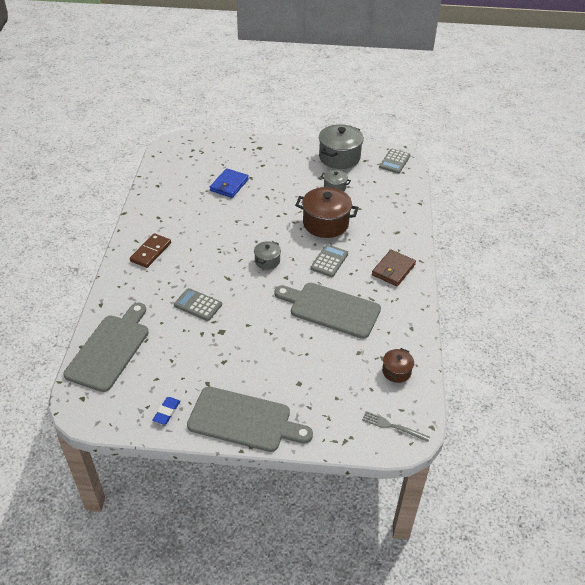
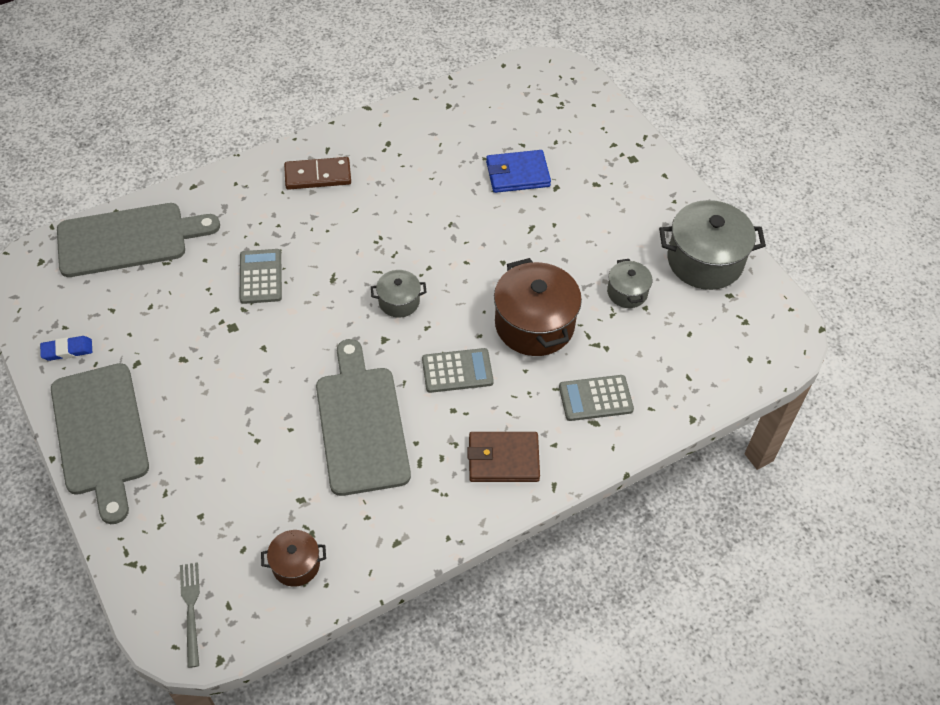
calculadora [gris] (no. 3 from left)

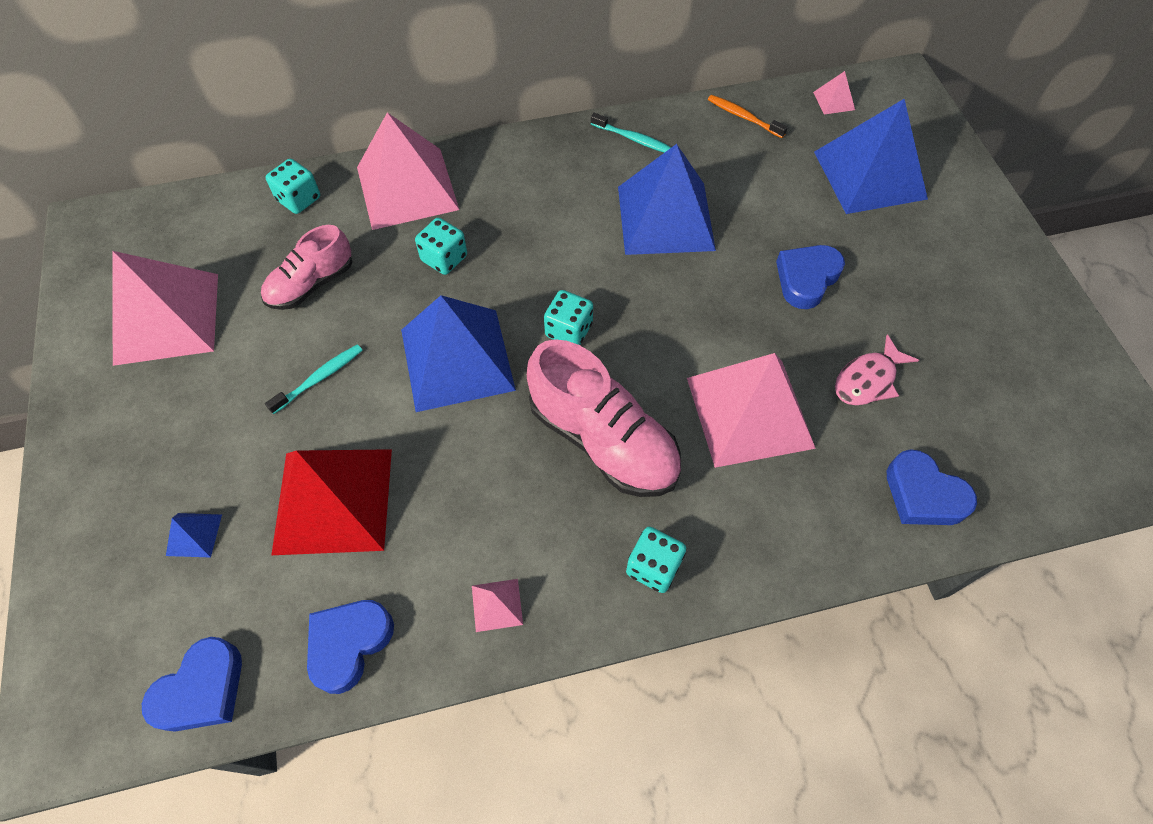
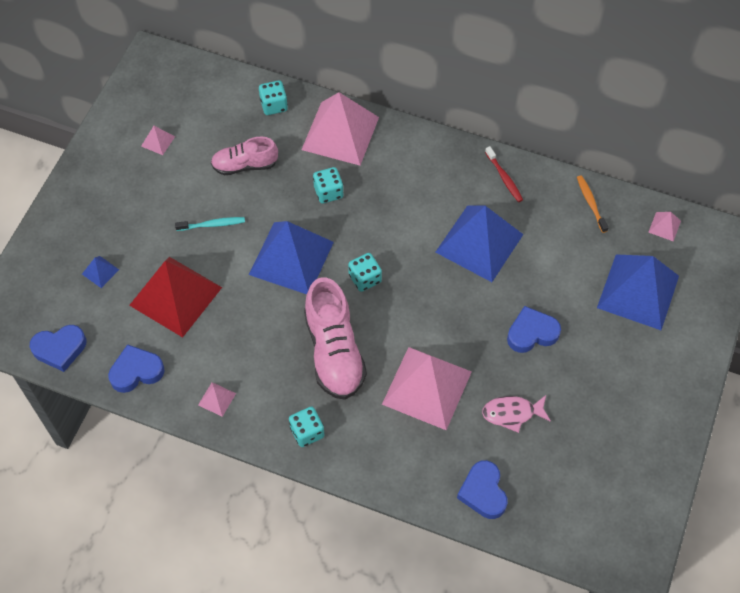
cepillo de dientes [rojo]
pirámide [rosa] (no. 1 from left)

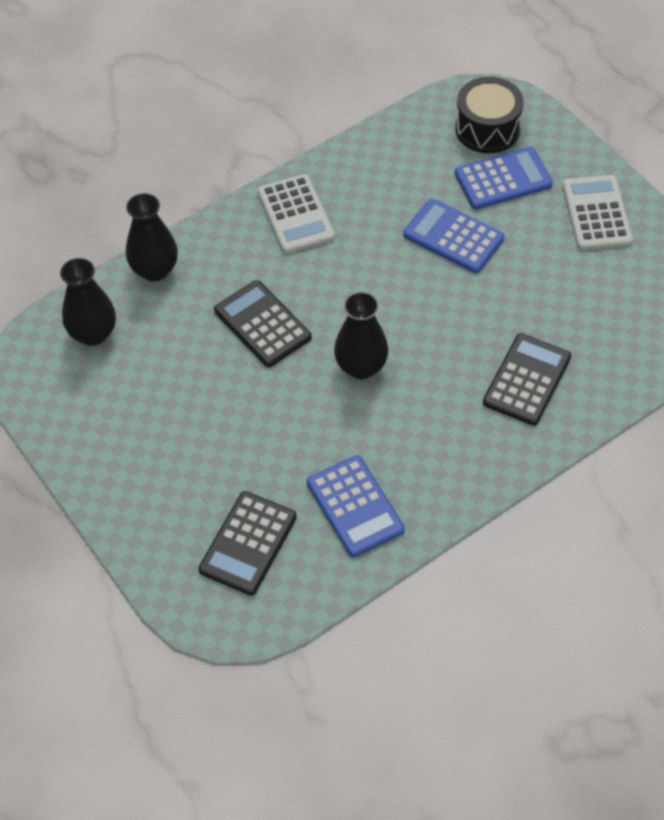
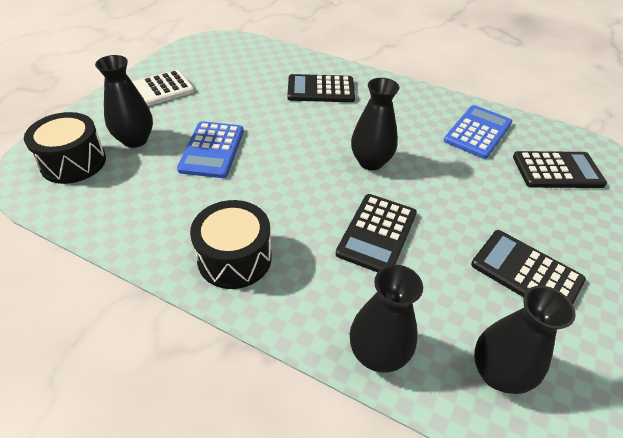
florero [negro] (no. 1 from left)
tambor [negro] (no. 2 from left)
calculadora [negro] (no. 3 from left)

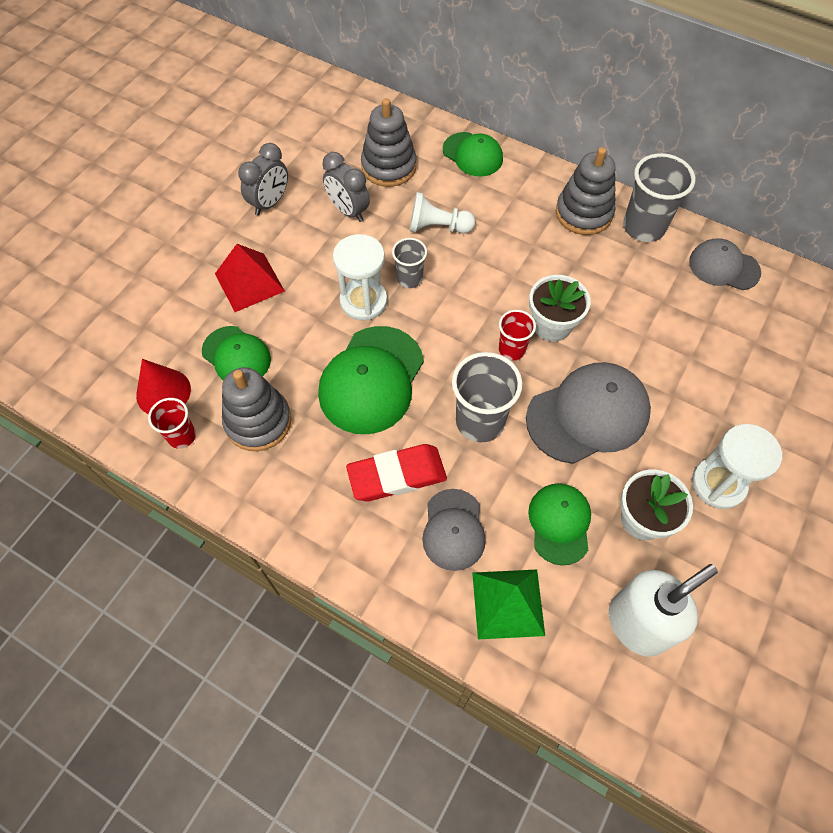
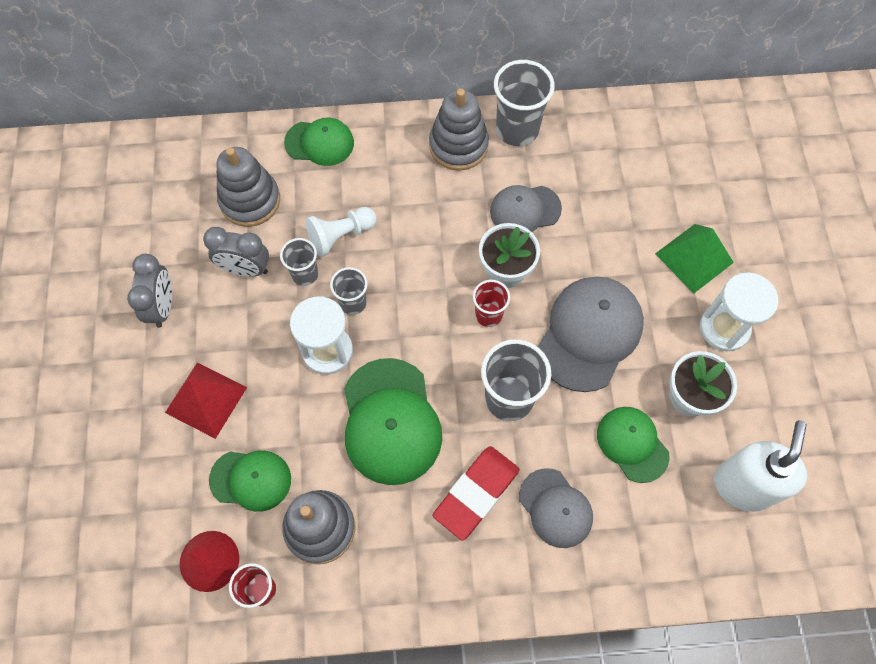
gorra [gris] (no. 1 from left)
pirámide [verde]
vaso [gris] (no. 1 from left)

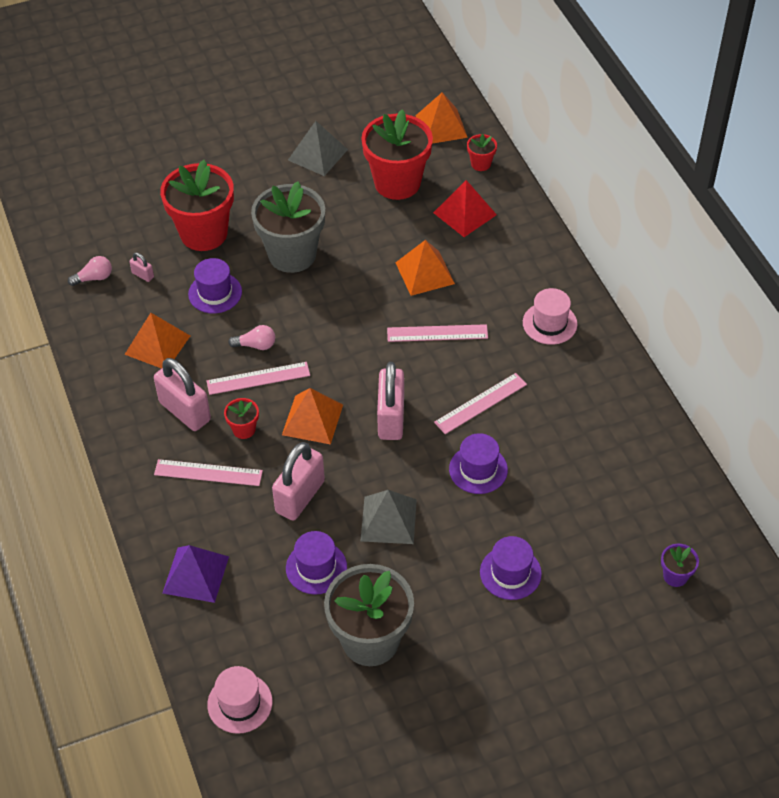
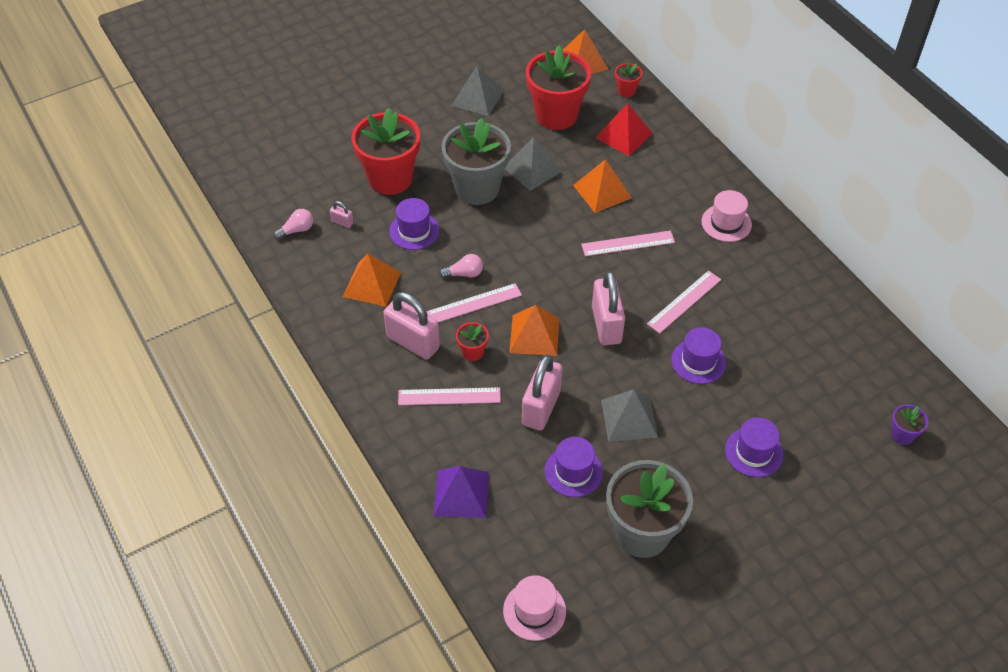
pirámide [gris] (no. 2 from left)

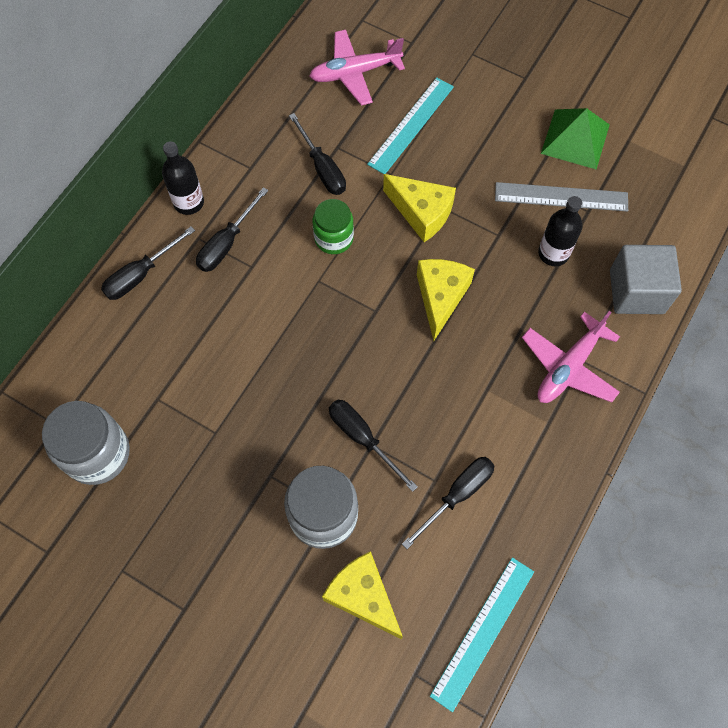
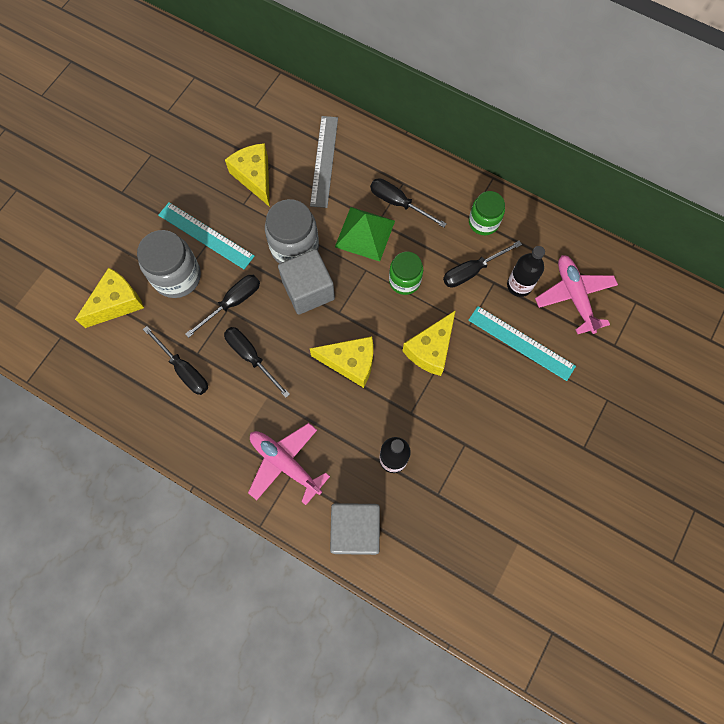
pirámide [verde]
botella [negro] (no. 2 from left)
regla [gris]
destornillador [negro] (no. 3 from left)
tarro [gris] (no. 2 from left)
regla [turquesa] (no. 1 from left)
queso [amarillo] (no. 2 from left)
tarro [verde] (no. 2 from left)
cubo [gris] (no. 1 from left)

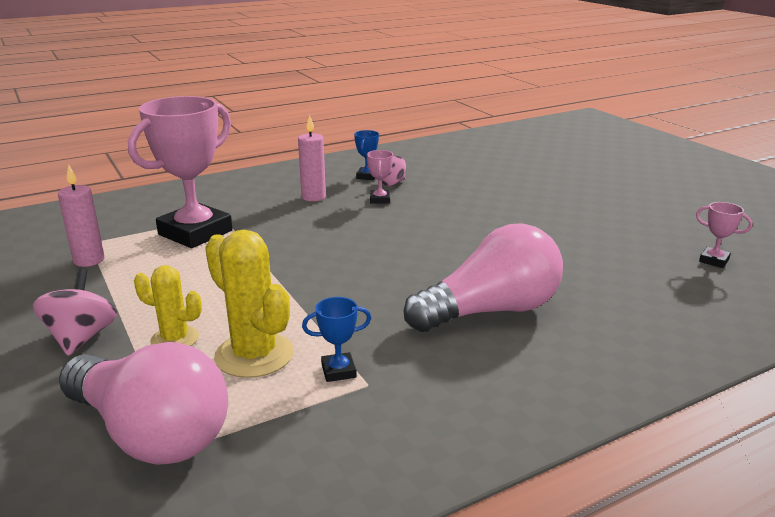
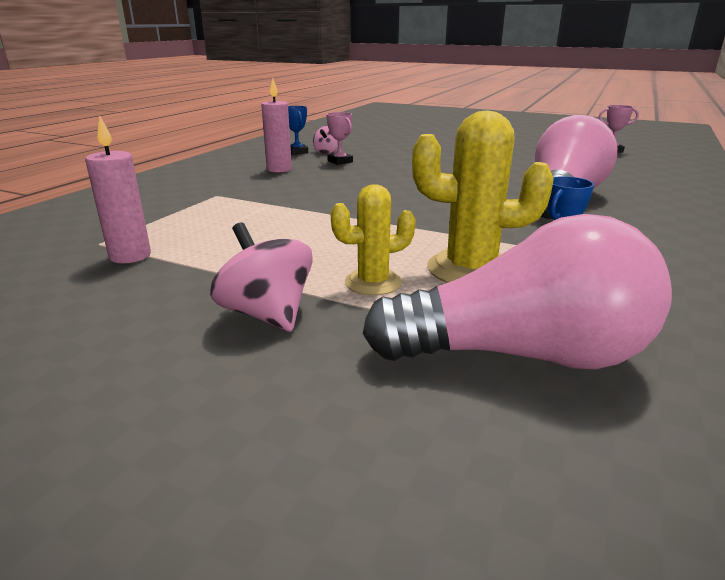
trofeo [rosa] (no. 1 from left in the first image)

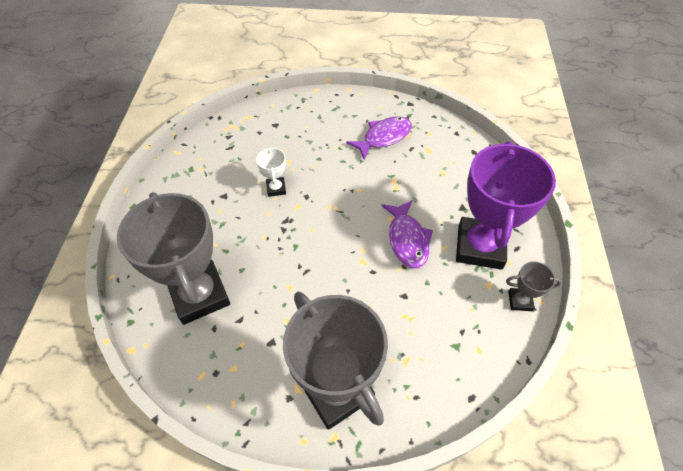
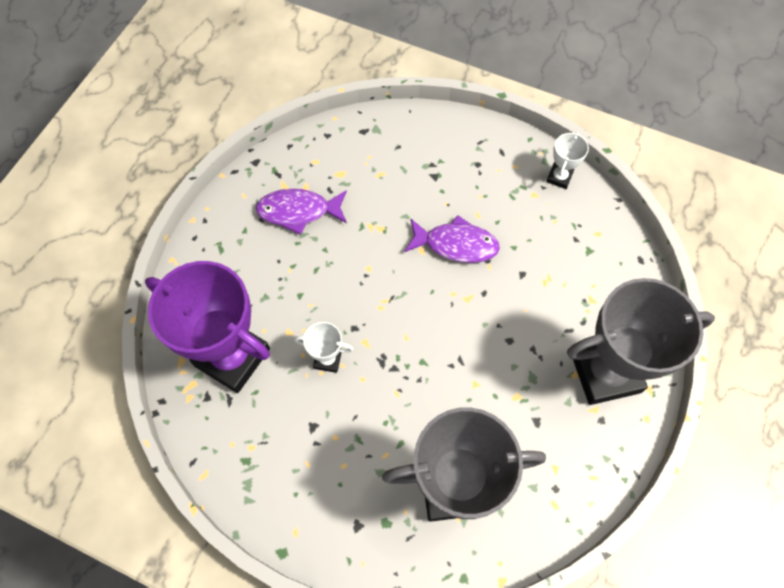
pez [morado] (no. 1 from left)
trofeo [morado]
trofeo [blanco] (no. 2 from left)

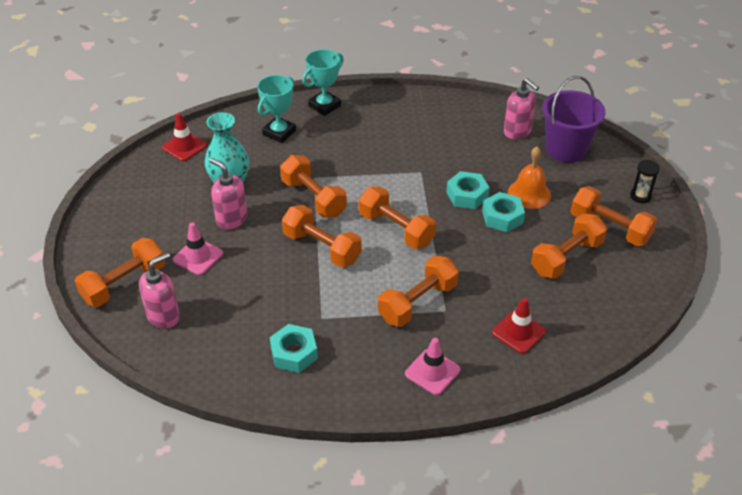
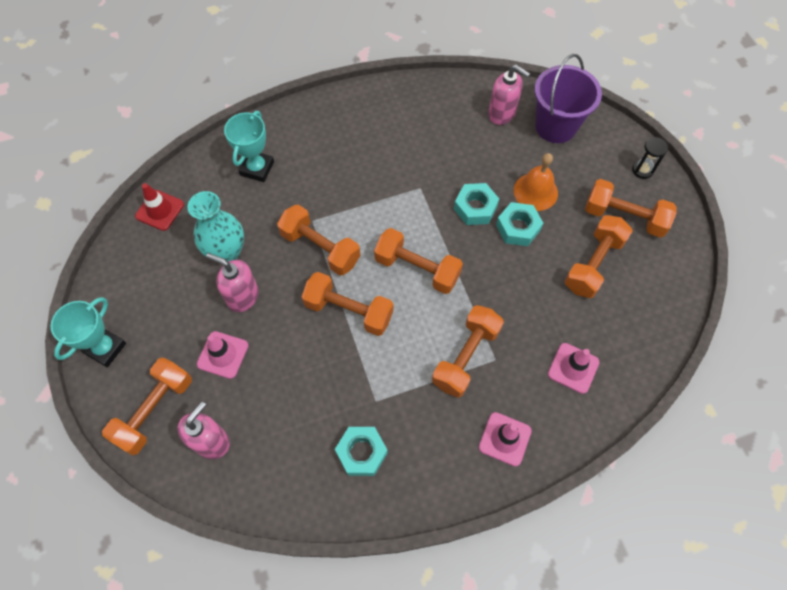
trofeo [turquesa] (no. 1 from left)
cono de tráfico [rosa] (no. 3 from left)

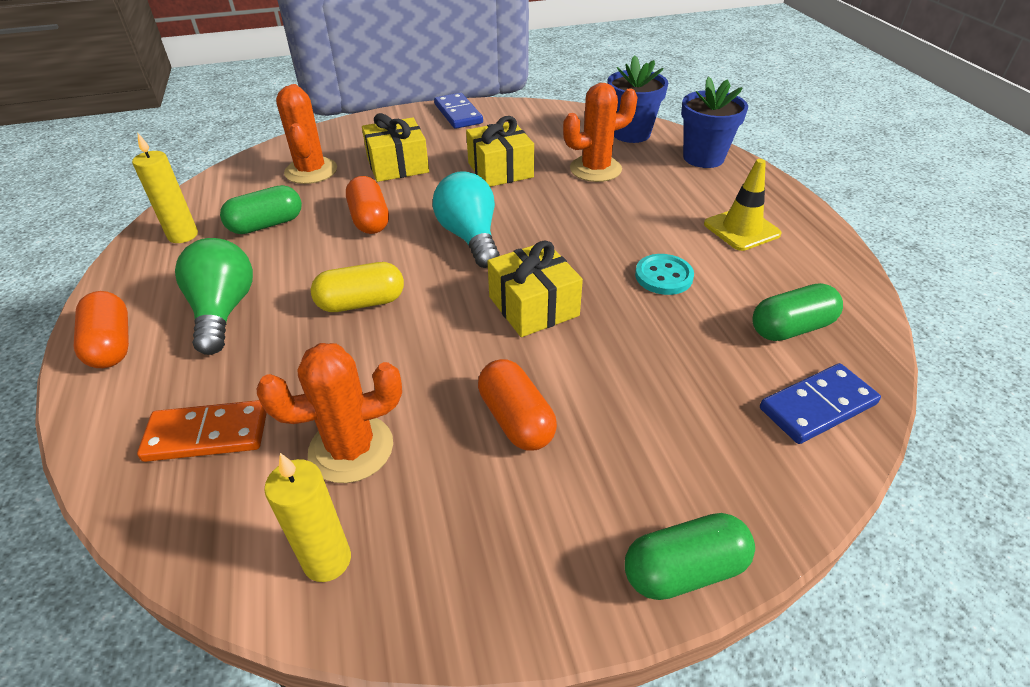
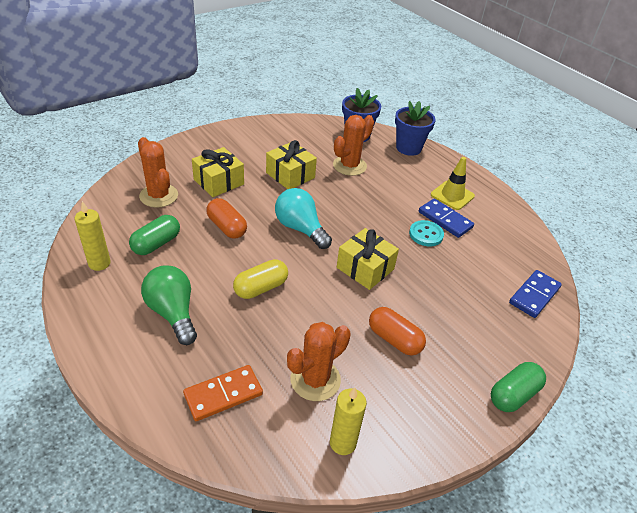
ficha de dominó [azul] (no. 1 from left)
cápsula [verde] (no. 3 from left in the first image)
cápsula [naranja] (no. 1 from left in the first image)

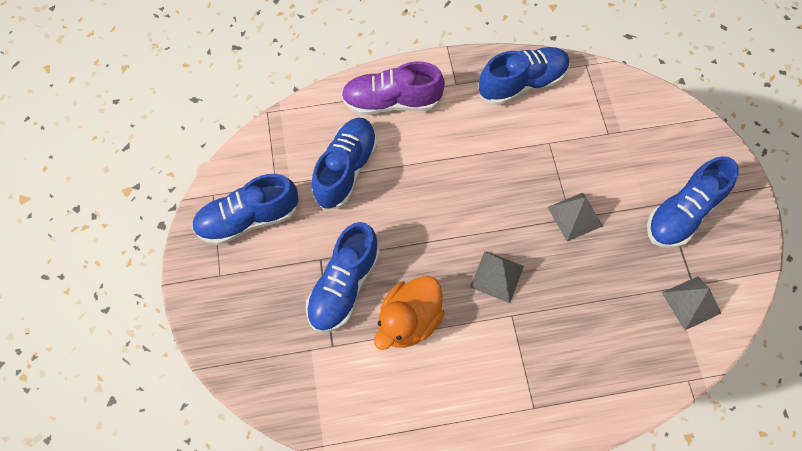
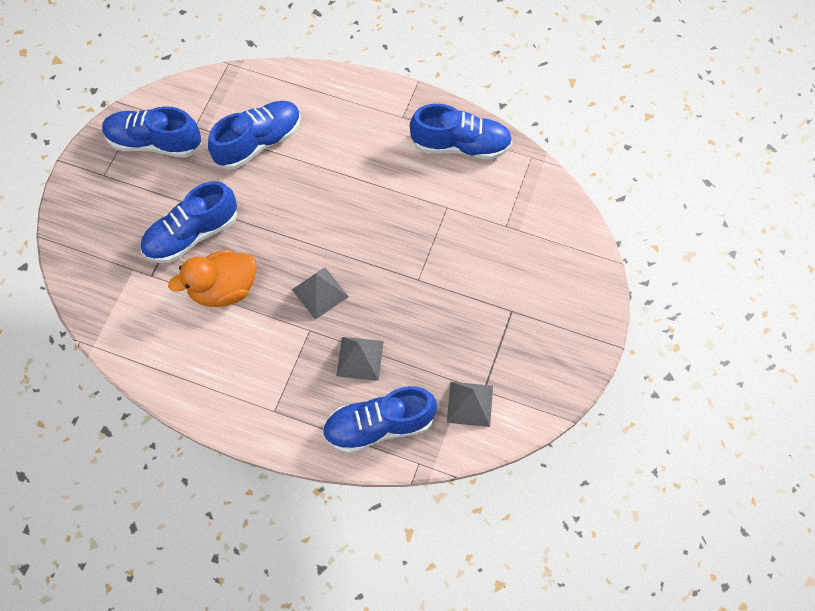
zapato [morado]
zapato [azul] (no. 4 from left)
pirámide [gris] (no. 2 from left)

